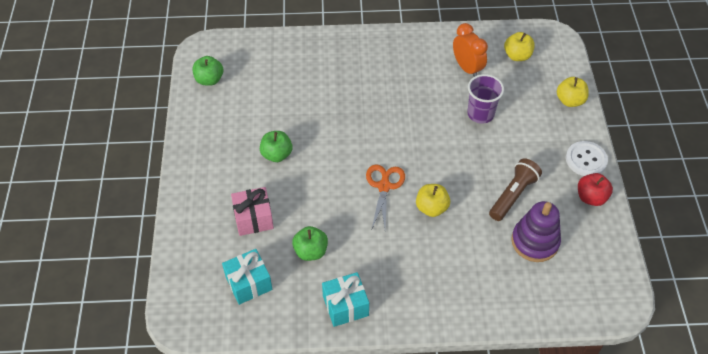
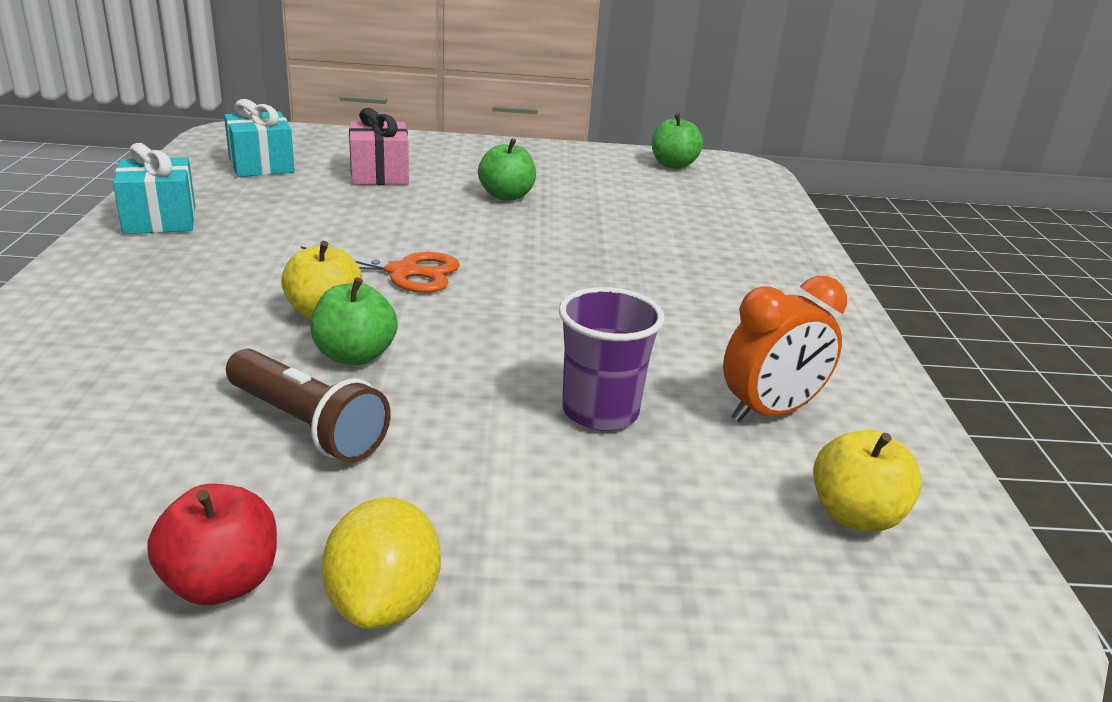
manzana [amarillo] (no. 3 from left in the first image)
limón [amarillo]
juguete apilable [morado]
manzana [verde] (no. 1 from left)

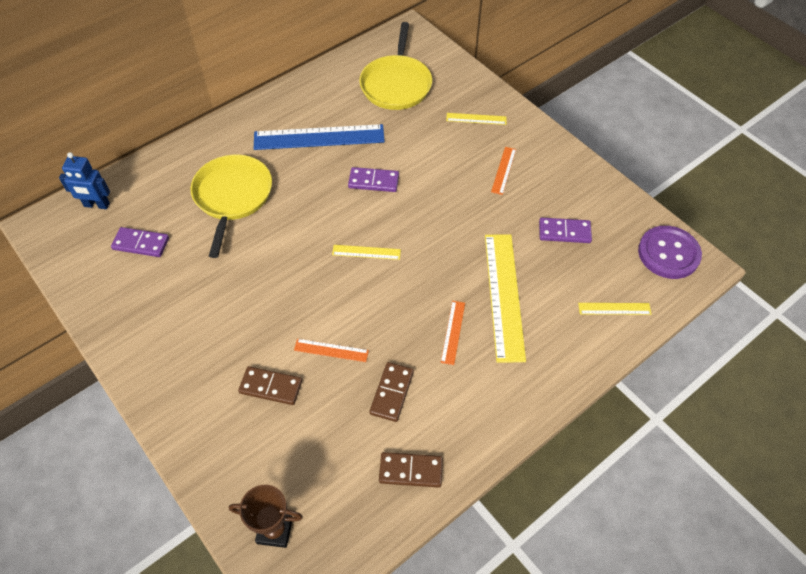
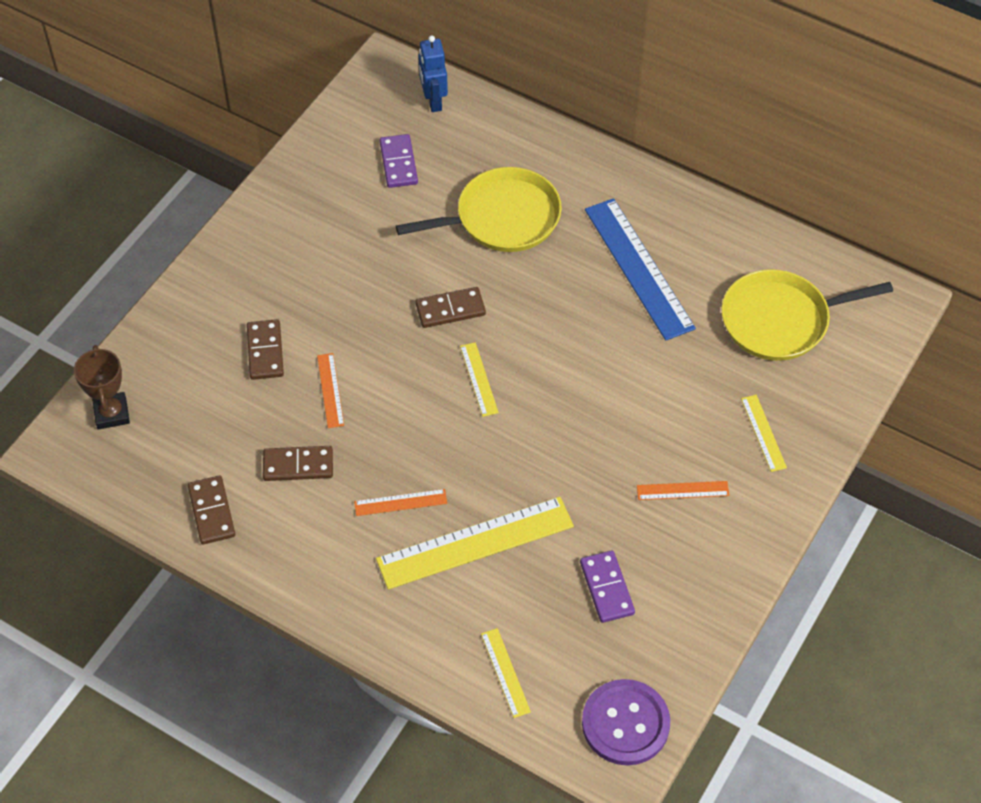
ficha de dominó [morado] (no. 2 from left in the first image)
ficha de dominó [marrón] (no. 4 from left)

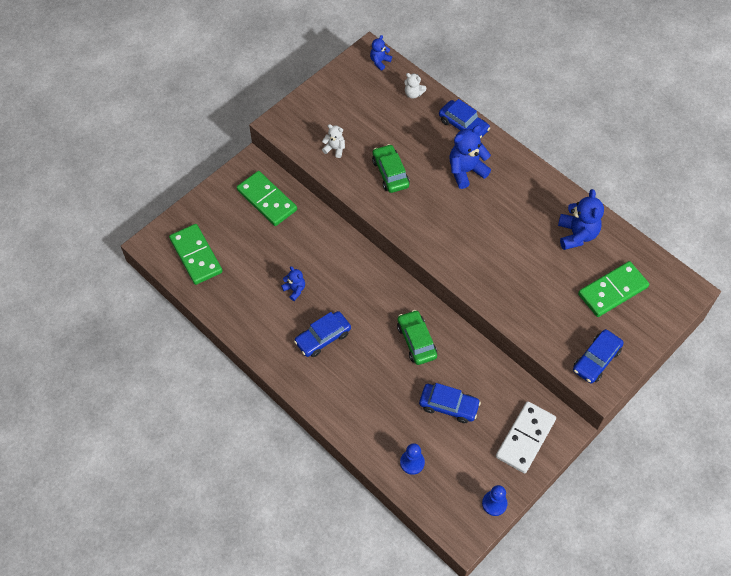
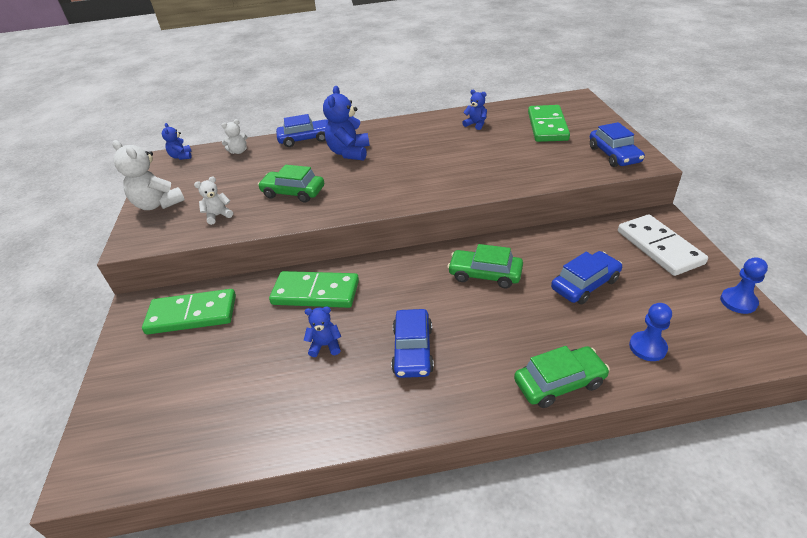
osito [azul] (no. 4 from left)
ficha de dominó [verde] (no. 2 from left)
osito [blanco] (no. 1 from left)
coche [verde] (no. 3 from left)

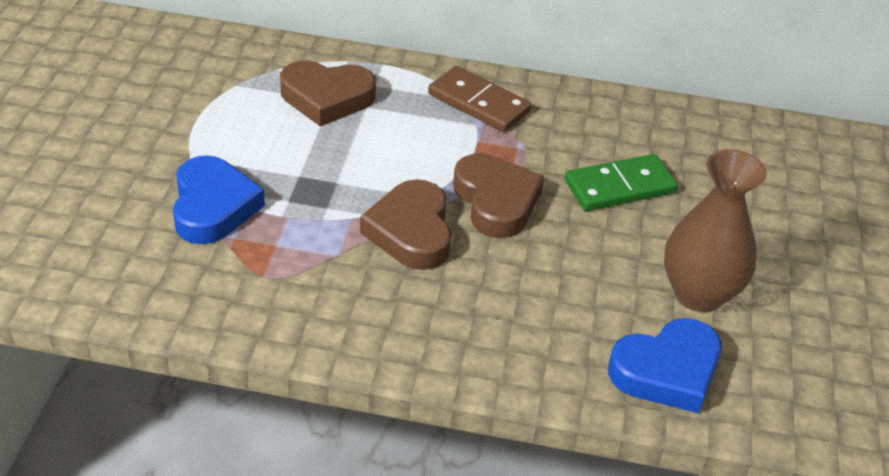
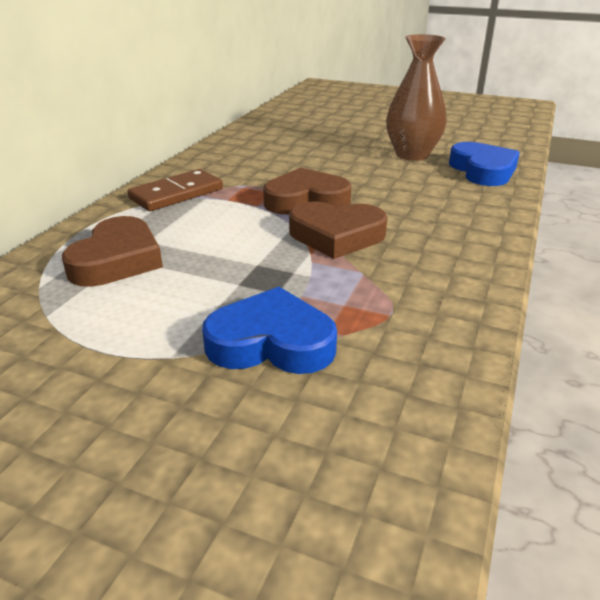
ficha de dominó [verde]

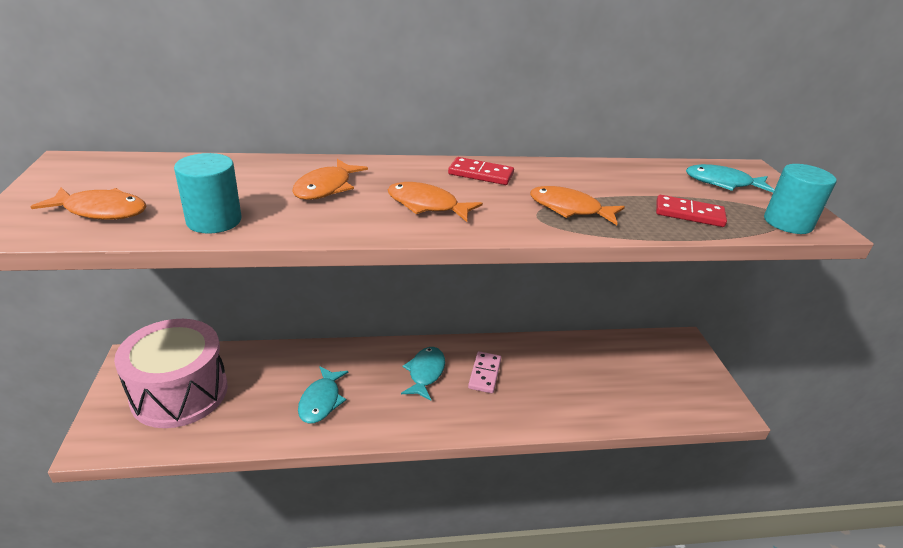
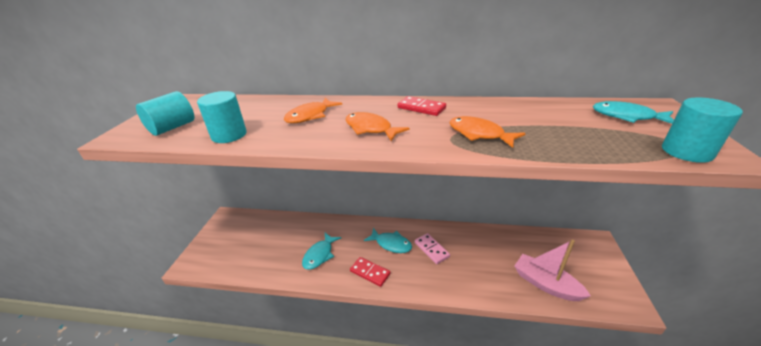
cilindro [turquesa] (no. 1 from left)
ficha de dominó [rojo] (no. 1 from left)
tambor [rosa]
pez [turquesa] (no. 2 from left)
ficha de dominó [rosa]
barco [rosa]

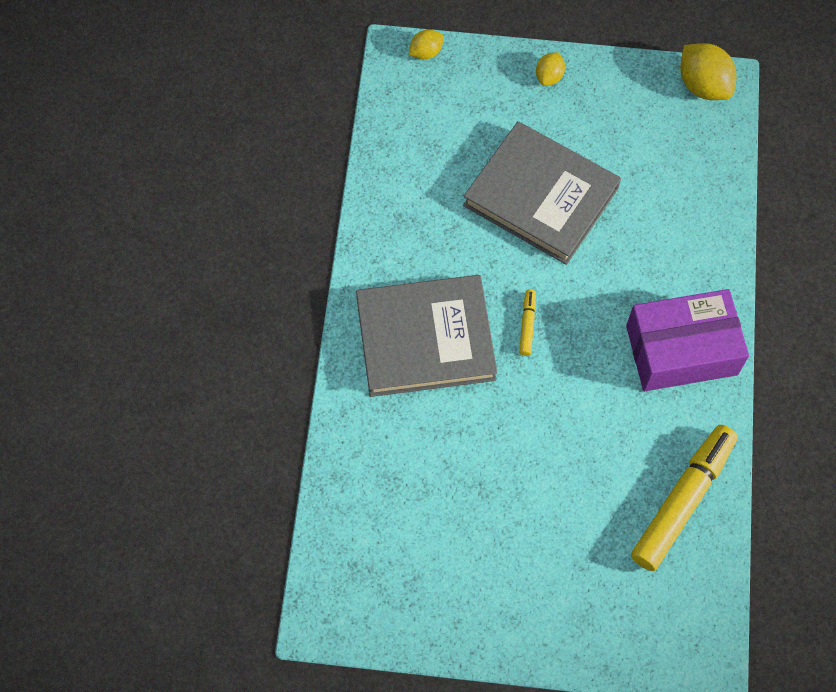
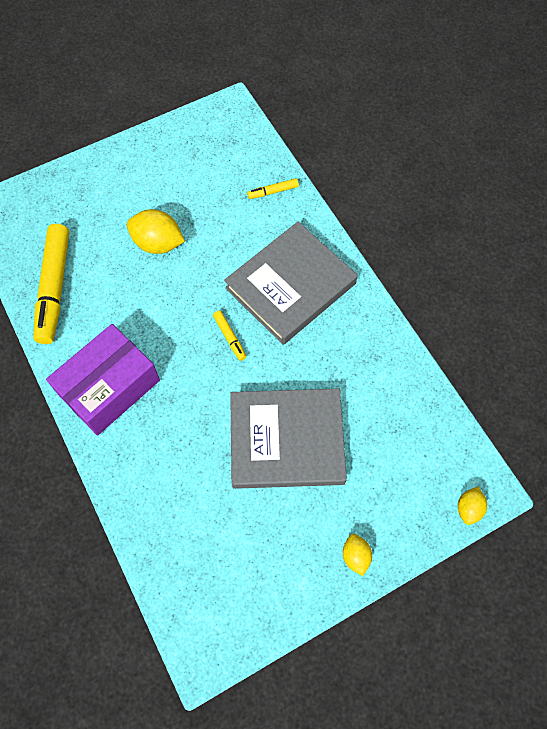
limón [amarillo] (no. 1 from left)
rotulador [amarillo] (no. 3 from left)

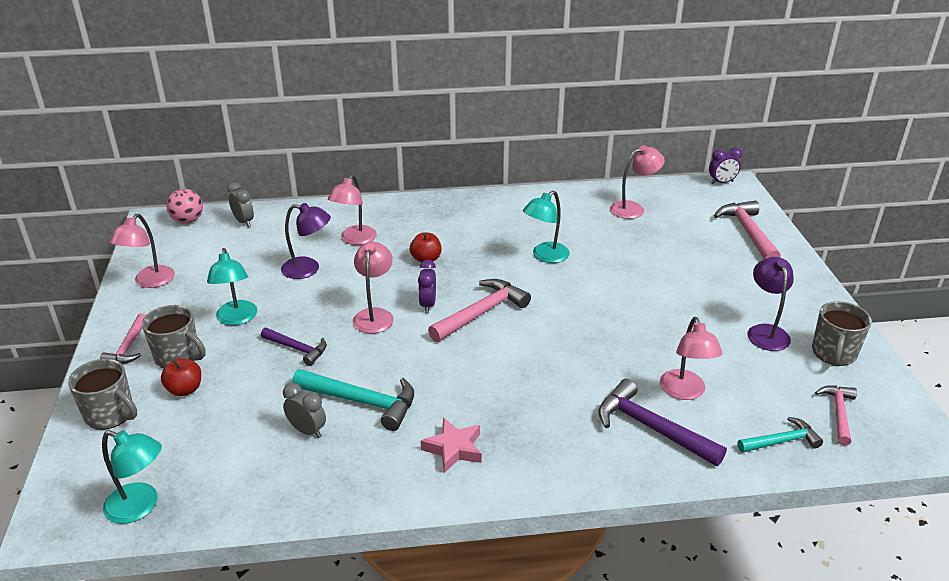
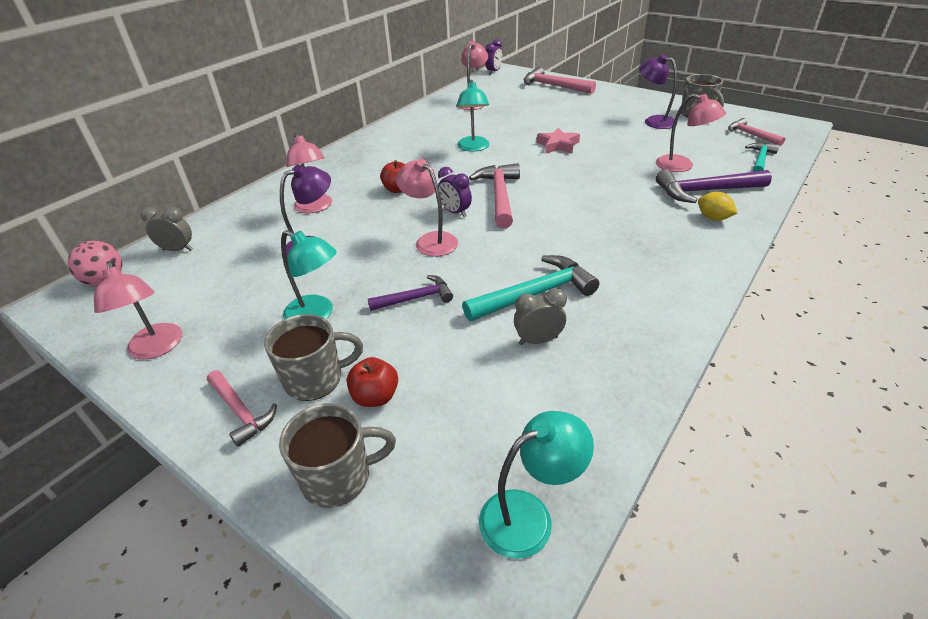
estrella [rosa]
limón [amarillo]

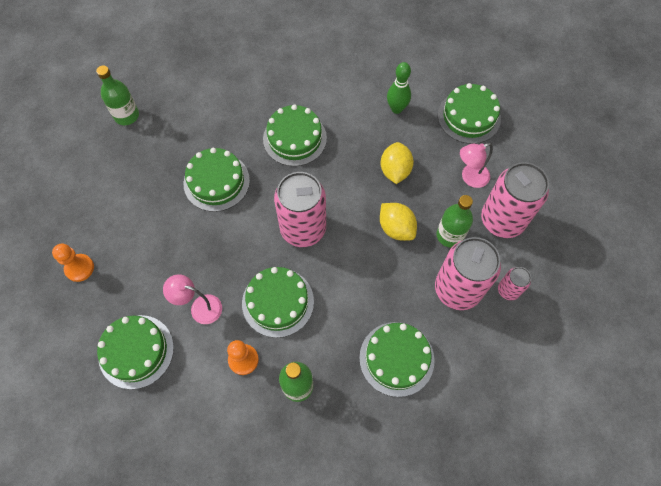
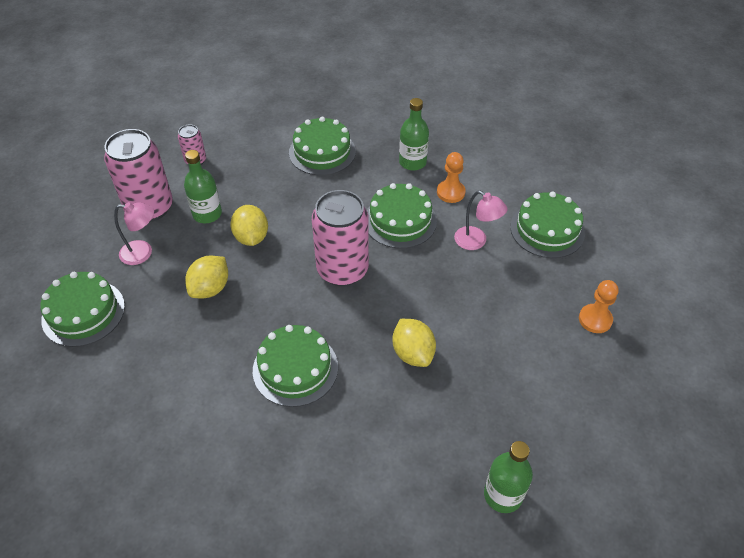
bolo [verde]
limón [amarillo] (no. 3 from left)
lata [rosa] (no. 2 from left in the first image)

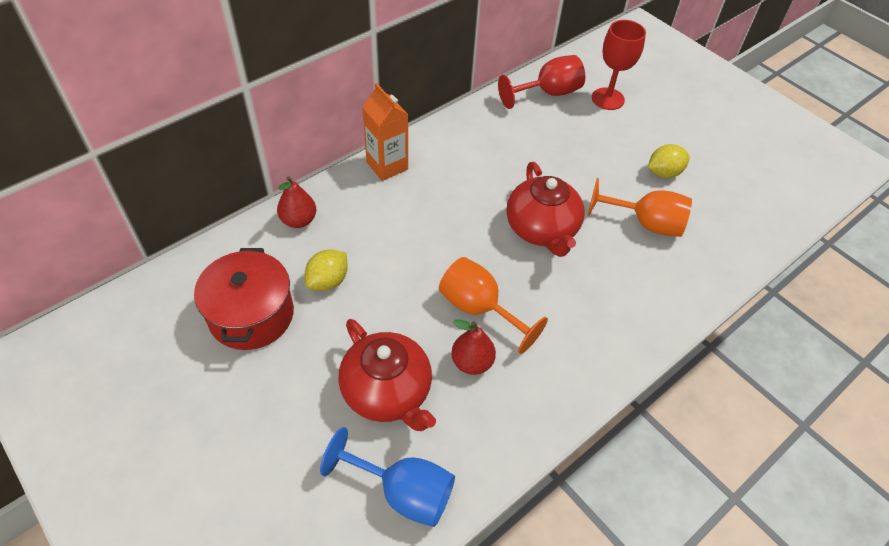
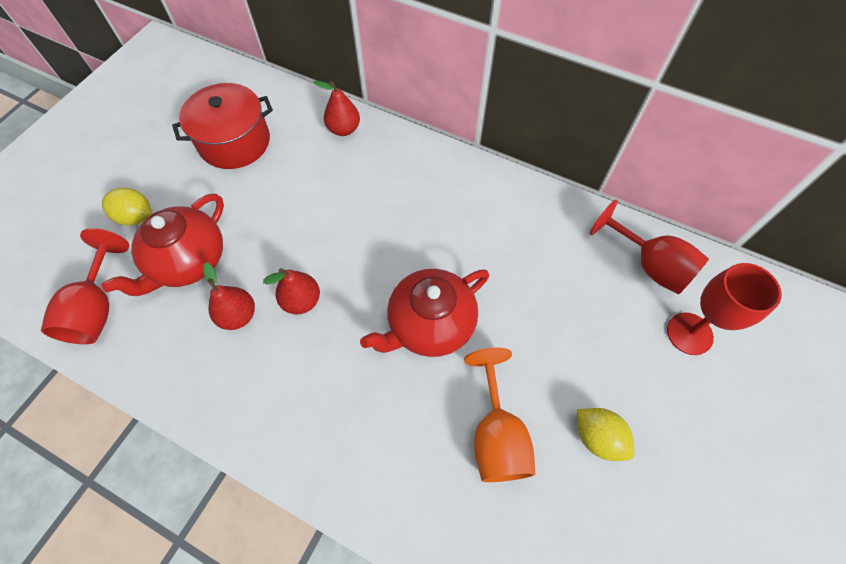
cartón de leche [naranja]
limón [amarillo] (no. 1 from left)
pera [rojo] (no. 2 from left)
copa [rojo] (no. 1 from left)

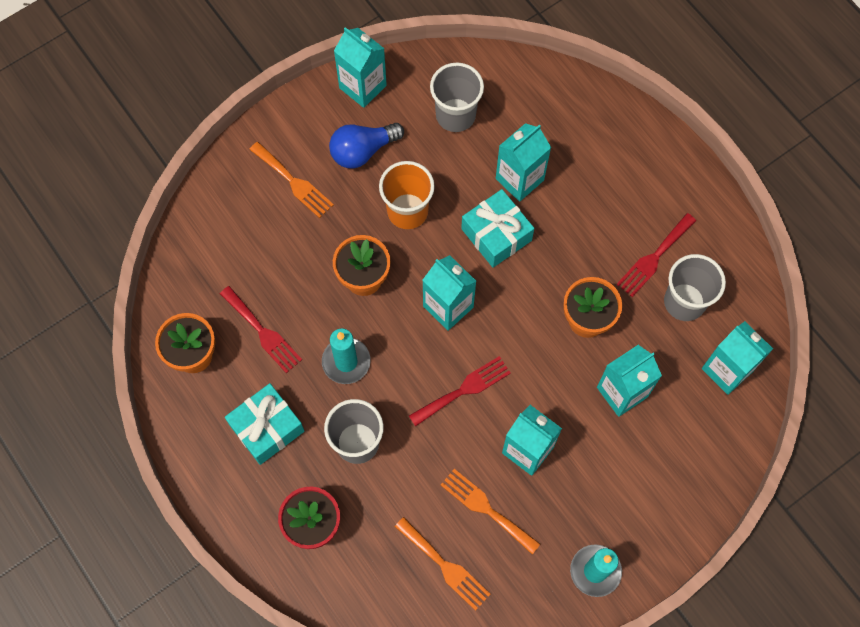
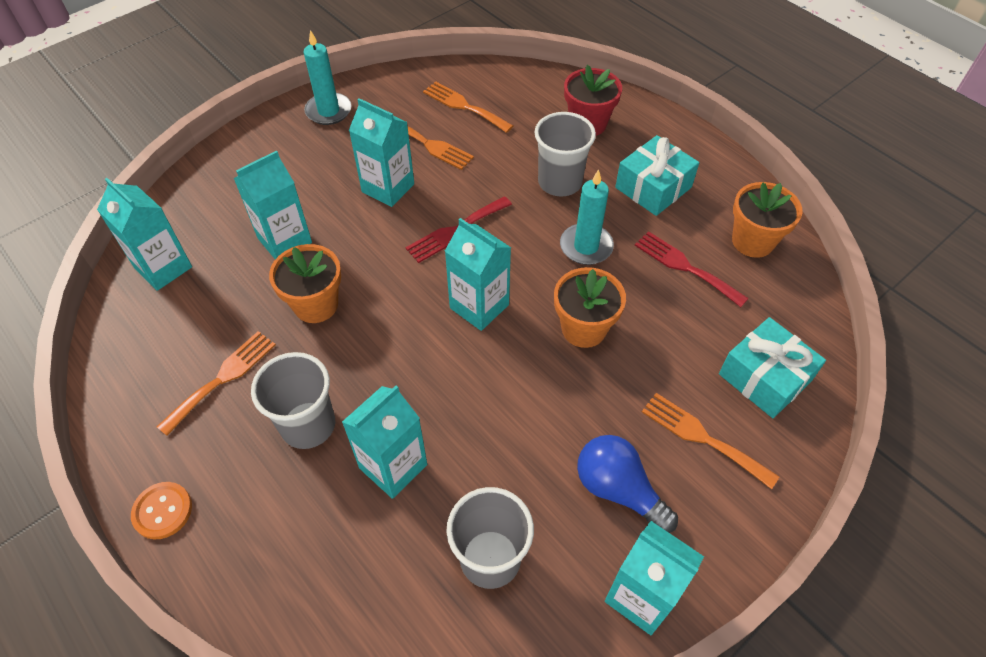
bombilla [azul]
vaso [naranja]
regalo [turquesa] (no. 2 from left)
tenedor [naranja] (no. 1 from left)
vaso [gris] (no. 1 from left)
botón [naranja]

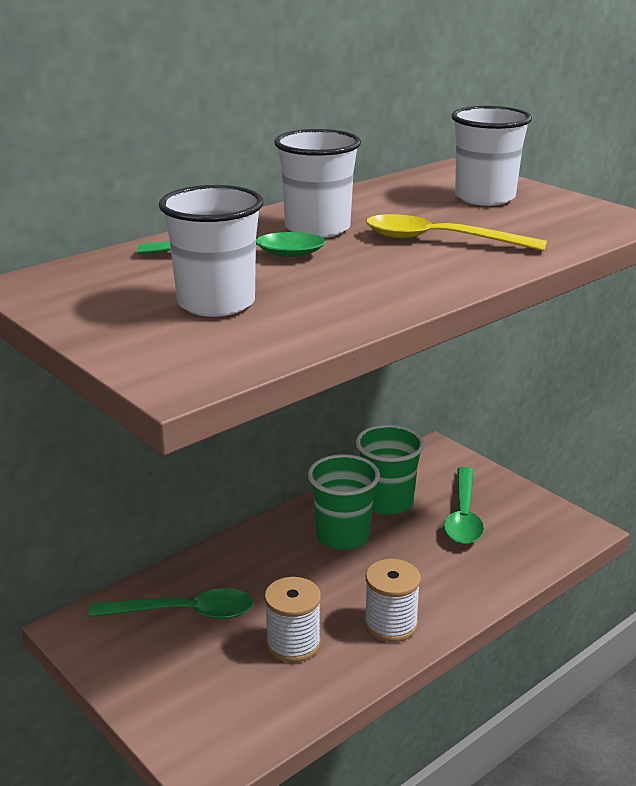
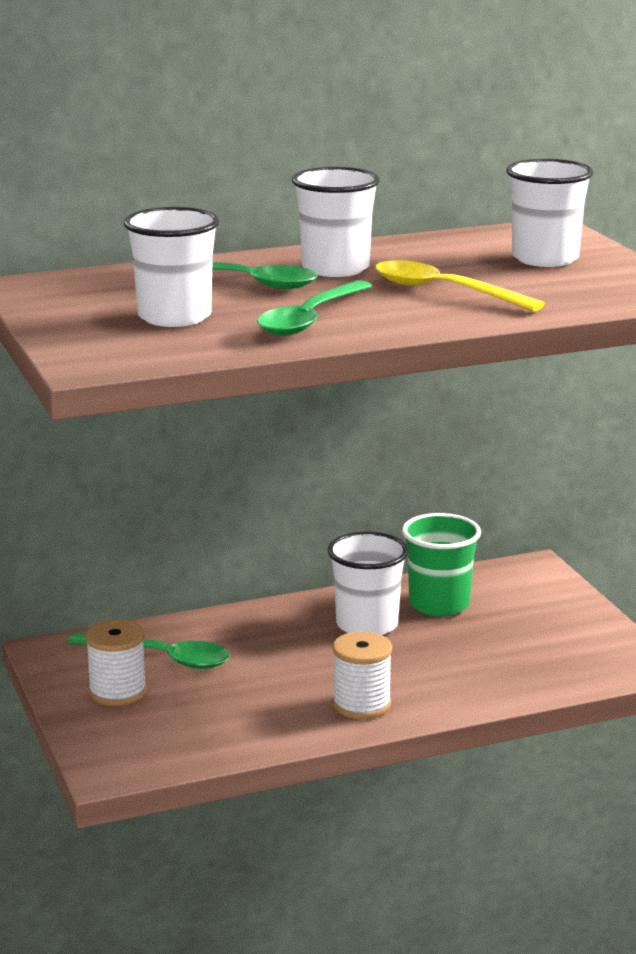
vaso [blanco] (no. 3 from left)
cuchara [verde] (no. 3 from left)
carrete [blanco] (no. 1 from left)

